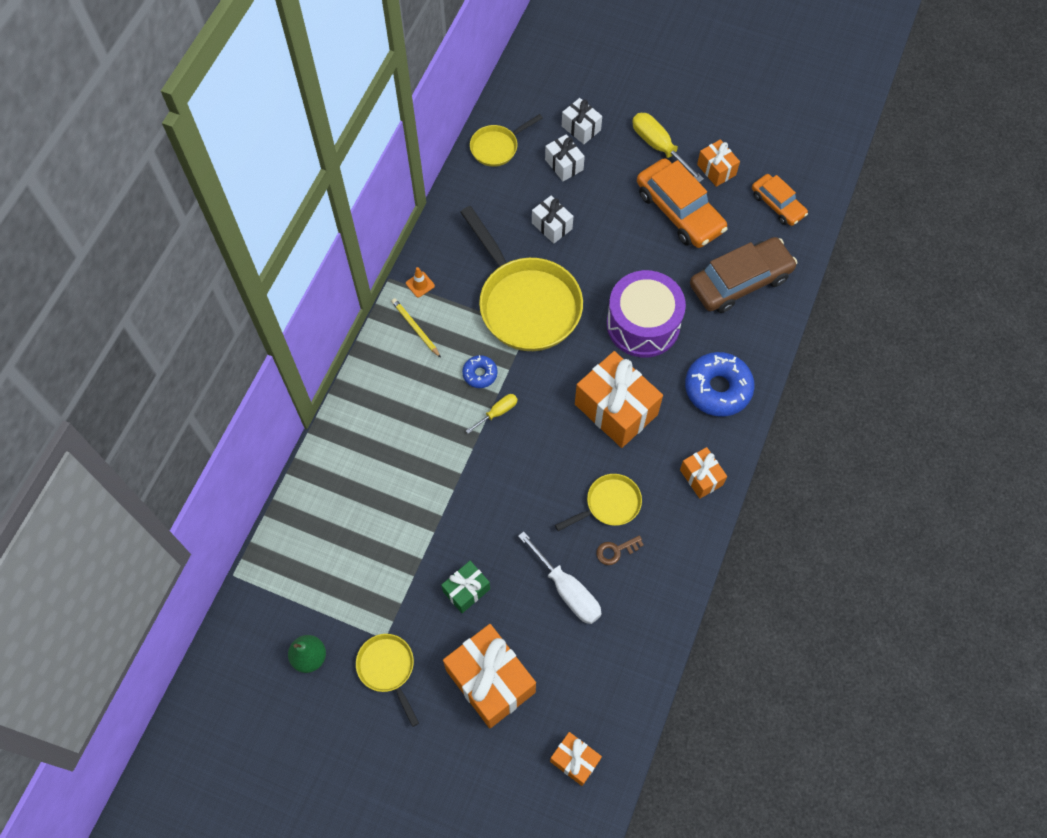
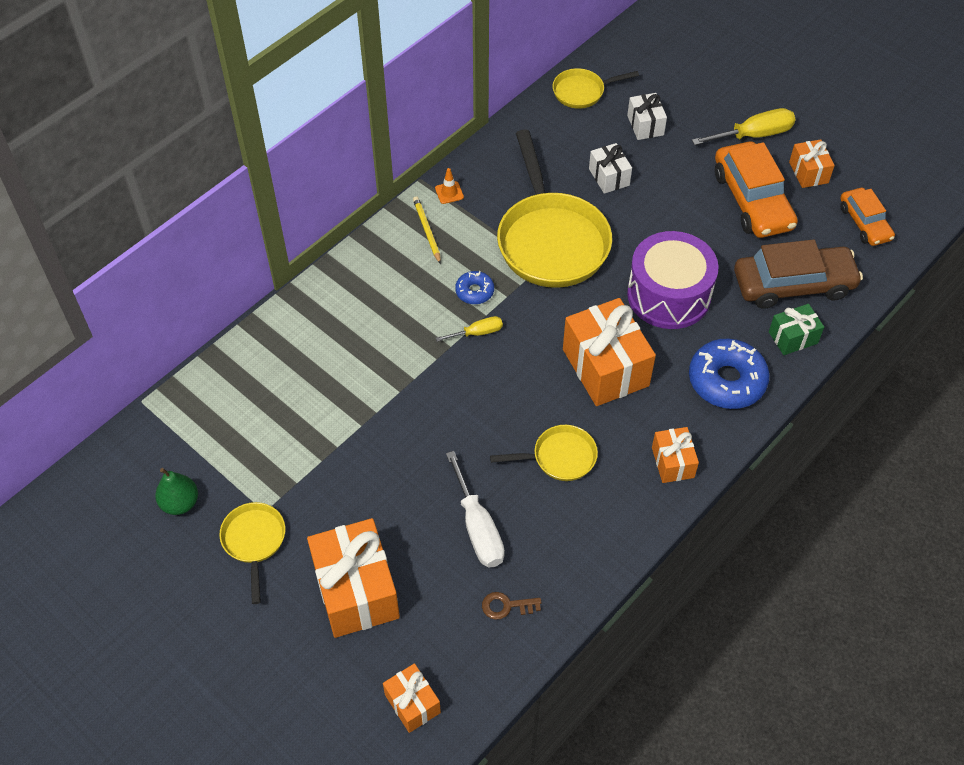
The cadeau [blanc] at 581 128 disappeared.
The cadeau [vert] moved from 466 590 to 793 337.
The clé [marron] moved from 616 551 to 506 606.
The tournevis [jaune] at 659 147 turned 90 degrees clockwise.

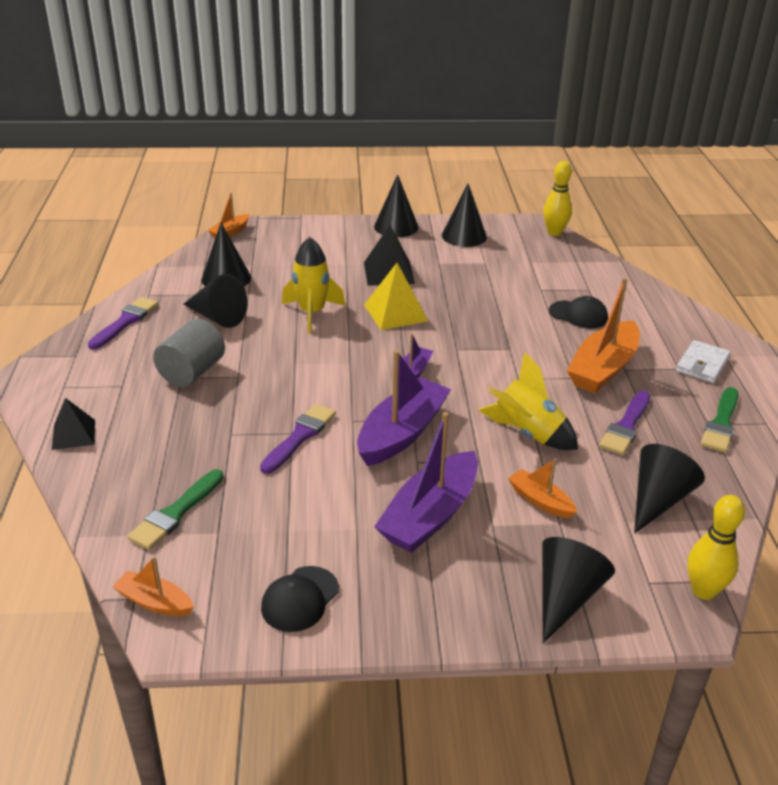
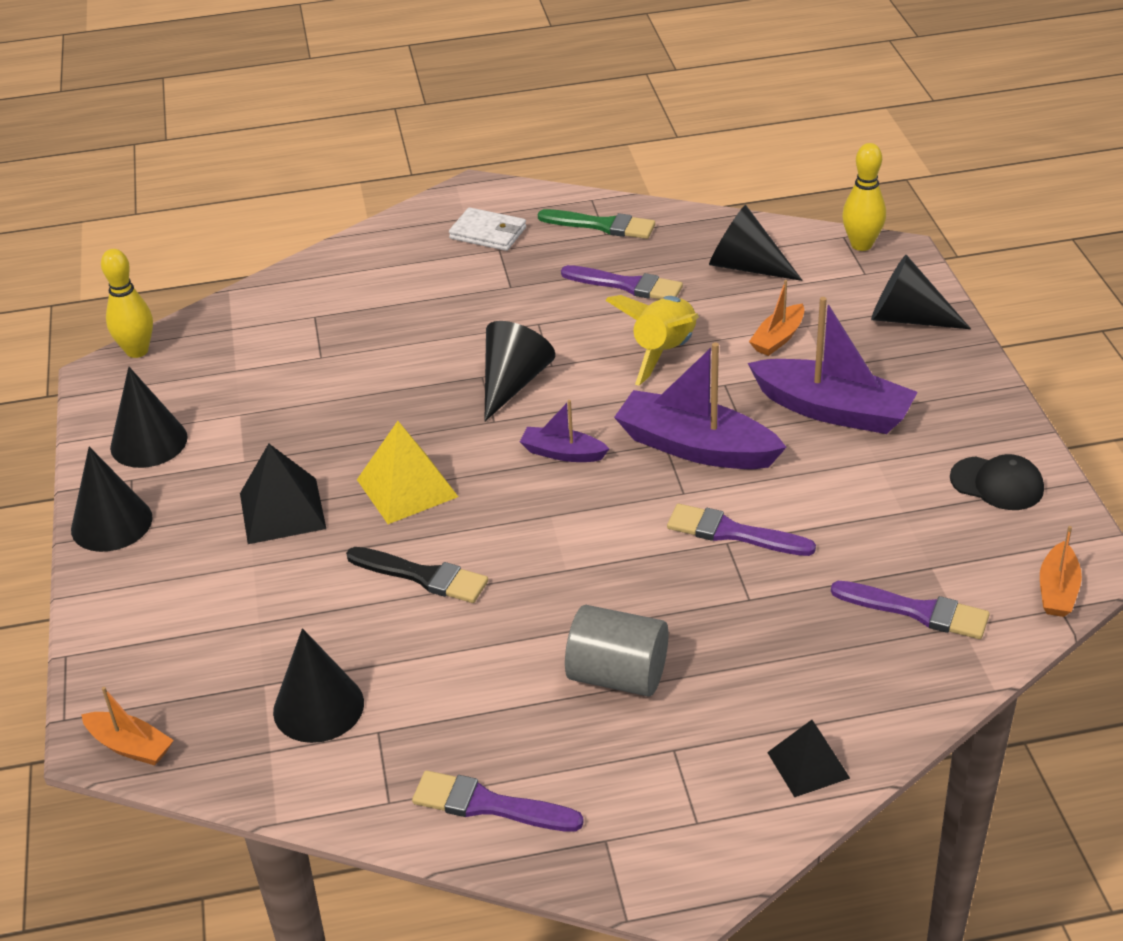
The casquette [noir] at 578 315 disappeared.
The bateau [orange] at 603 368 disappeared.
The cône [noir] moved from 217 317 to 513 383.
The fusée [jaune] at 312 313 was replaced by the pinceau [noir] at 422 576.
The pinceau [vert] at 176 513 became the pinceau [violet] at 917 611.

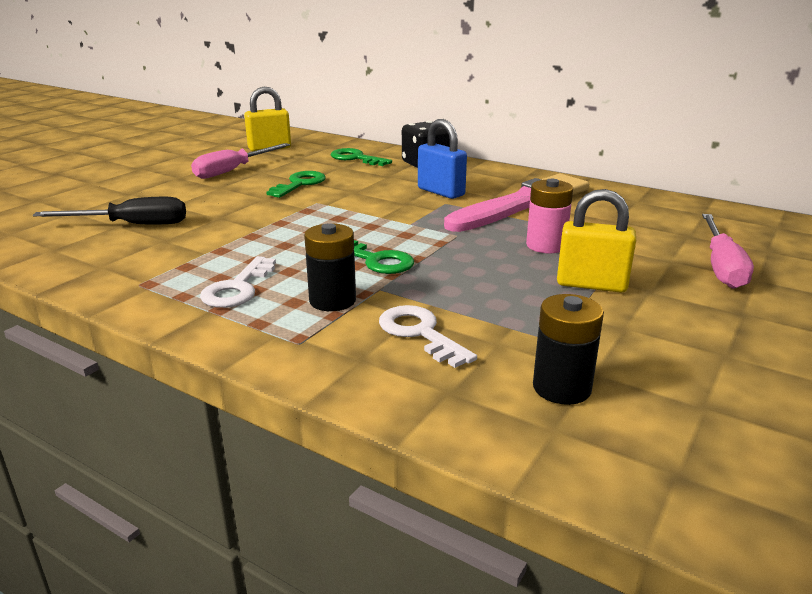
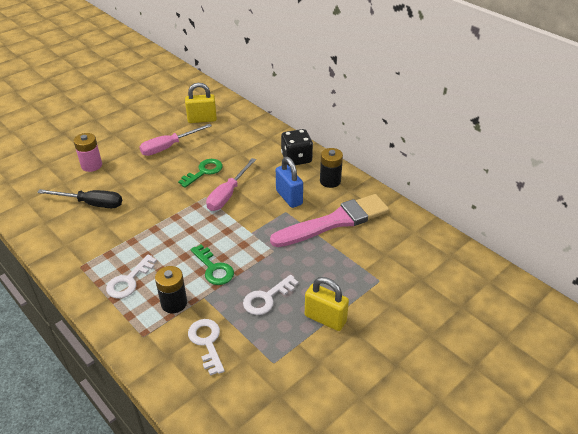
The clé [vert] at 356 158 disappeared.
The clé [blanc] at 266 298 appeared.
The pile [rose] moved from 546 246 to 91 165.
The pile [noir] moved from 561 388 to 330 181.
The tournevis [rose] moved from 721 266 to 228 194.

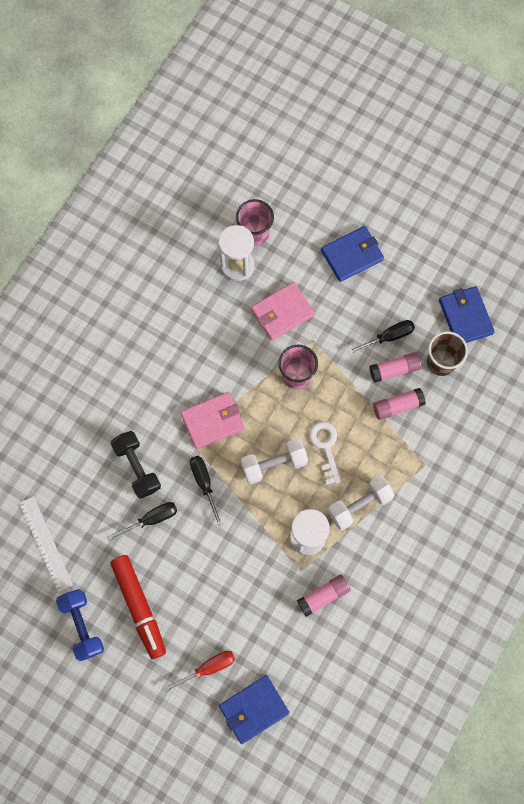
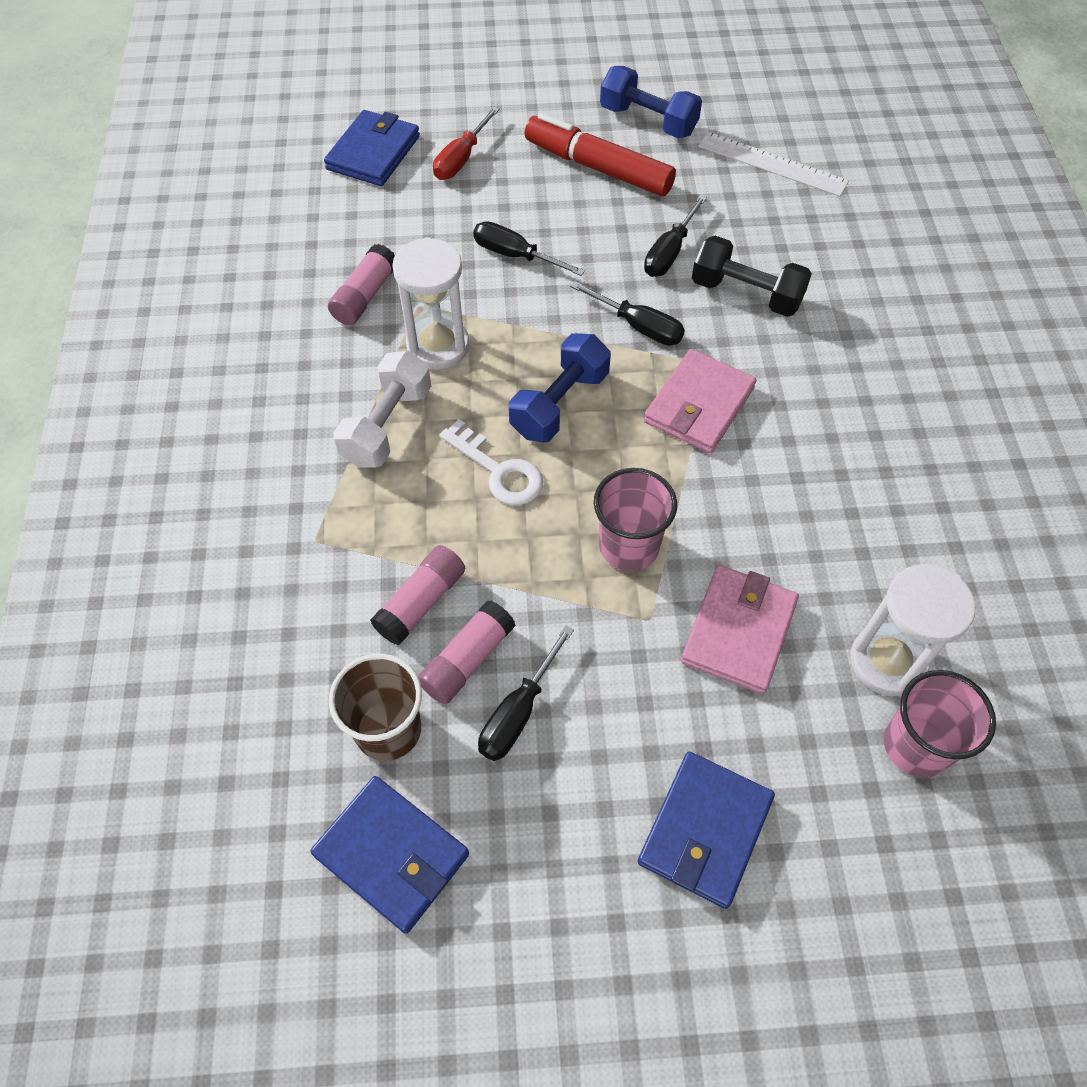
The tournevis [noir] at 514 255 appeared.
The haltère [blanc] at 274 464 became the haltère [bleu] at 559 404.

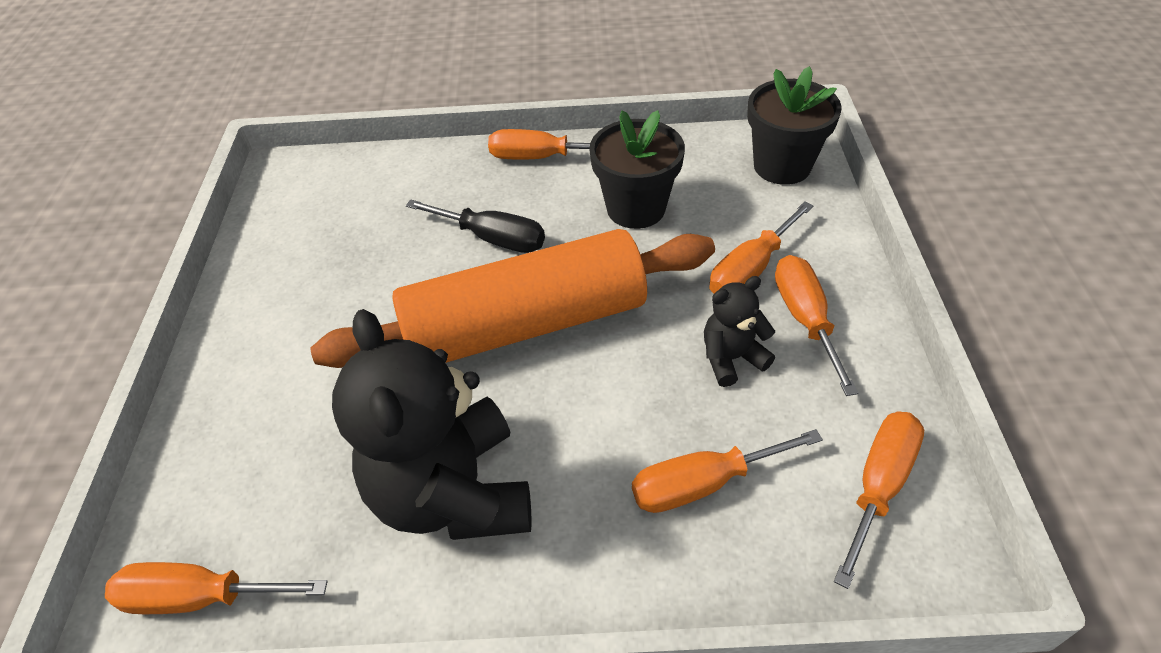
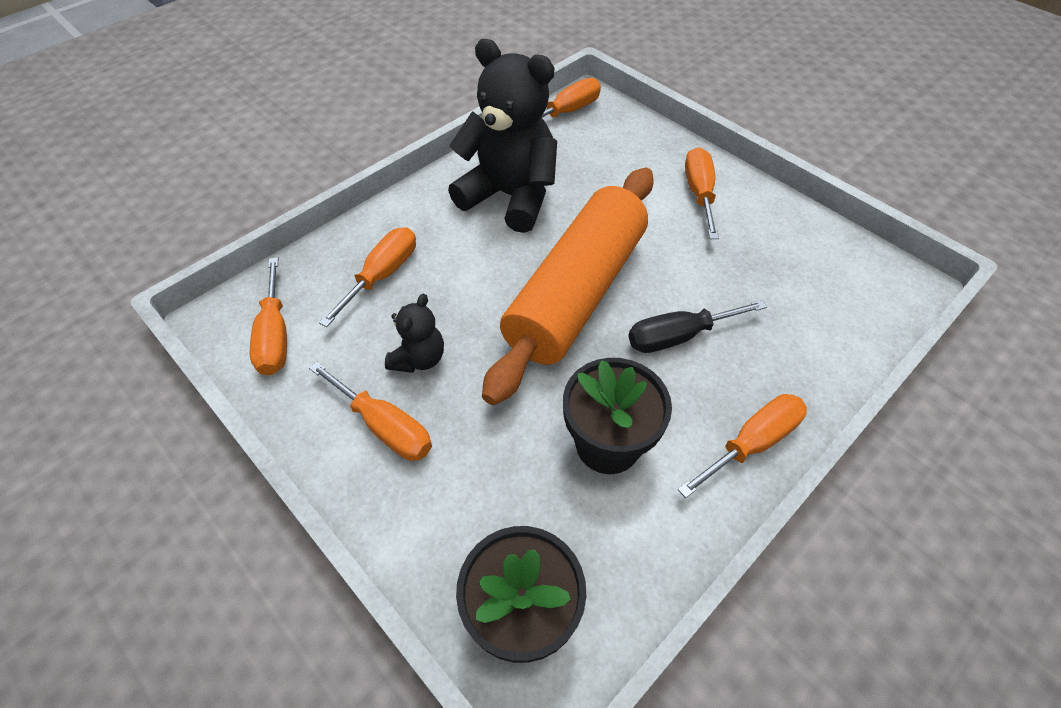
The tournevis [orange] moved from 750 269 to 699 193.

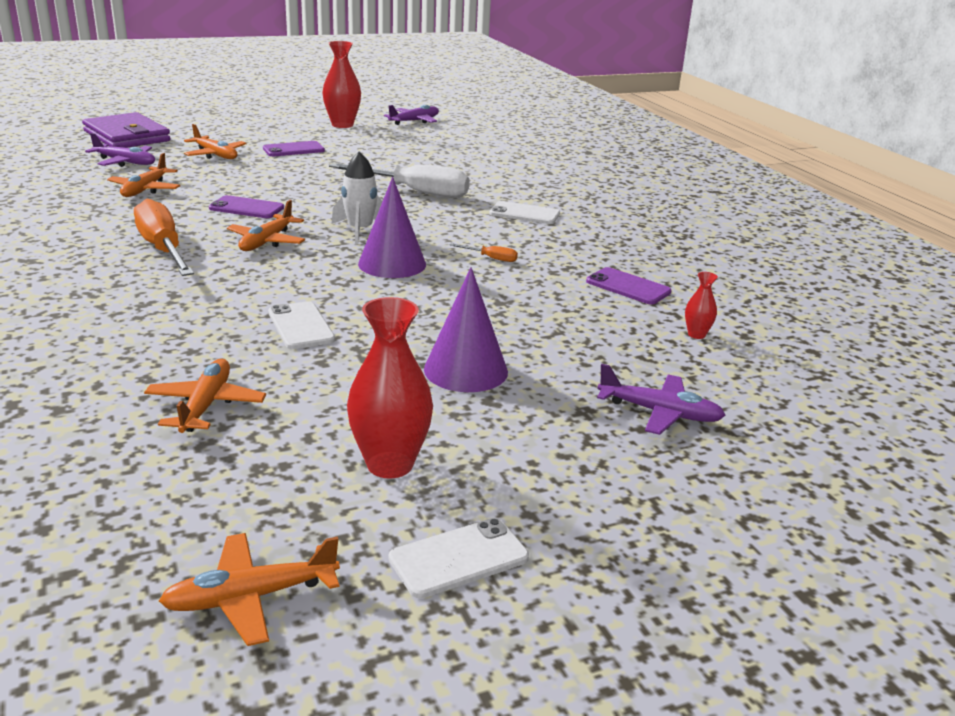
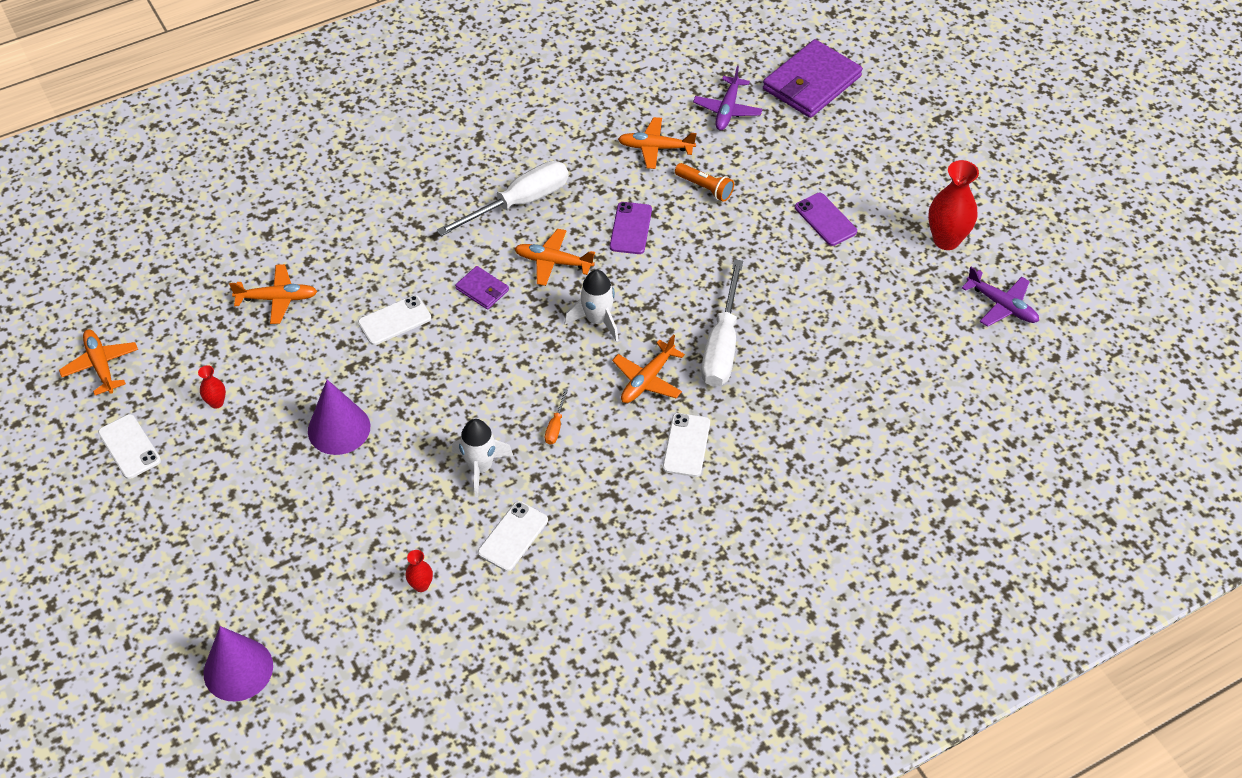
The avion [violet] at 659 413 disappeared.
The fusée [blanc] at 480 467 appeared.
The portefeuille [violet] at 482 289 appeared.
The lampe de poche [orange] at 705 188 appeared.
The avion [orange] moved from 215 155 to 647 379.
The cône [violet] moved from 392 264 to 238 669.
The tournevis [orange] at 163 249 became the tournevis [blanc] at 519 203.
The téléphone [violet] at 628 287 became the téléphone [blanc] at 513 536.
The vase [rouge] at 390 464 changed to 0.49 times the size.

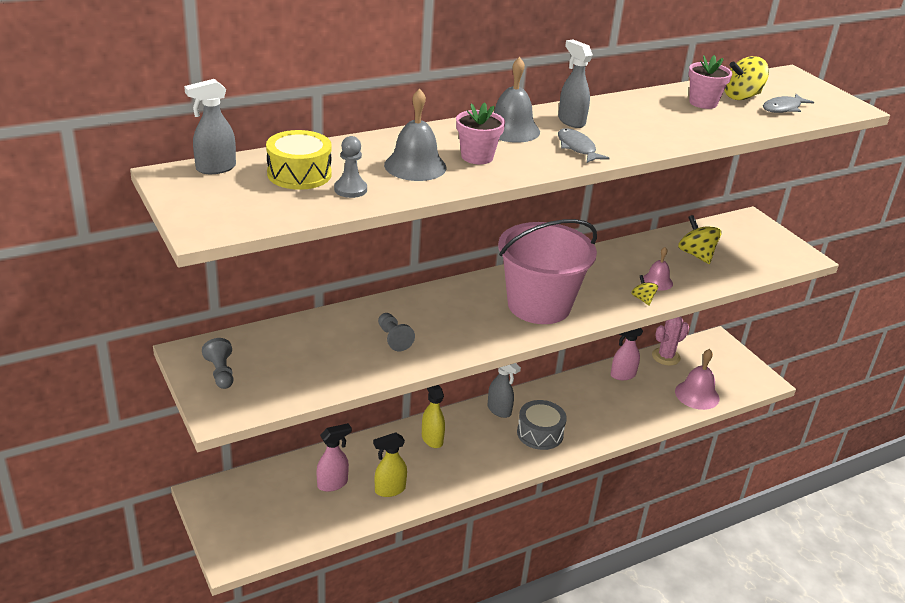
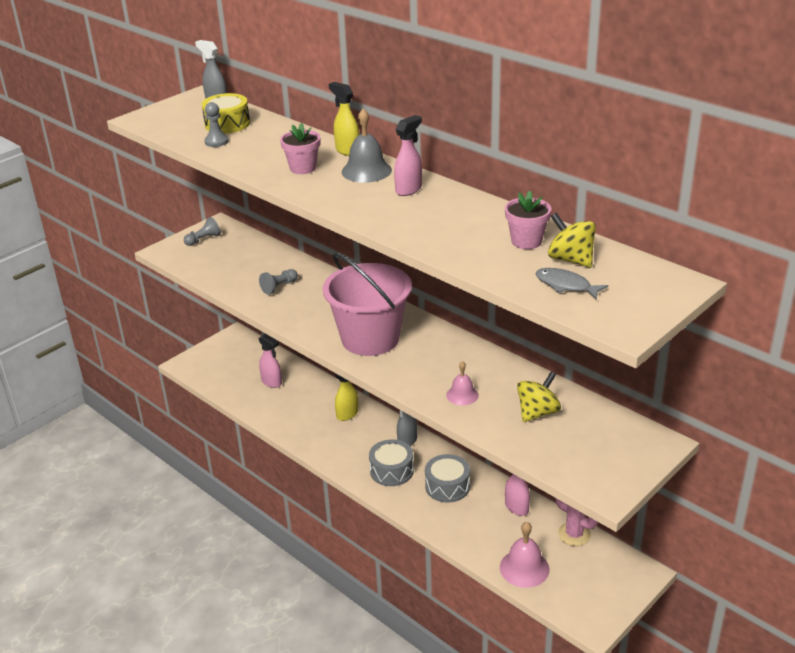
The cloche [gris] at 415 166 disappeared.
The poisson [gris] at 577 148 disappeared.
The toupie [jaune] at 643 299 disappeared.
The tambour [gris] at 447 486 appeared.
The vaporisateur [jaune] moved from 389 490 to 347 151.
The vaporisateur [gris] at 571 121 became the vaporisateur [rose] at 409 189.

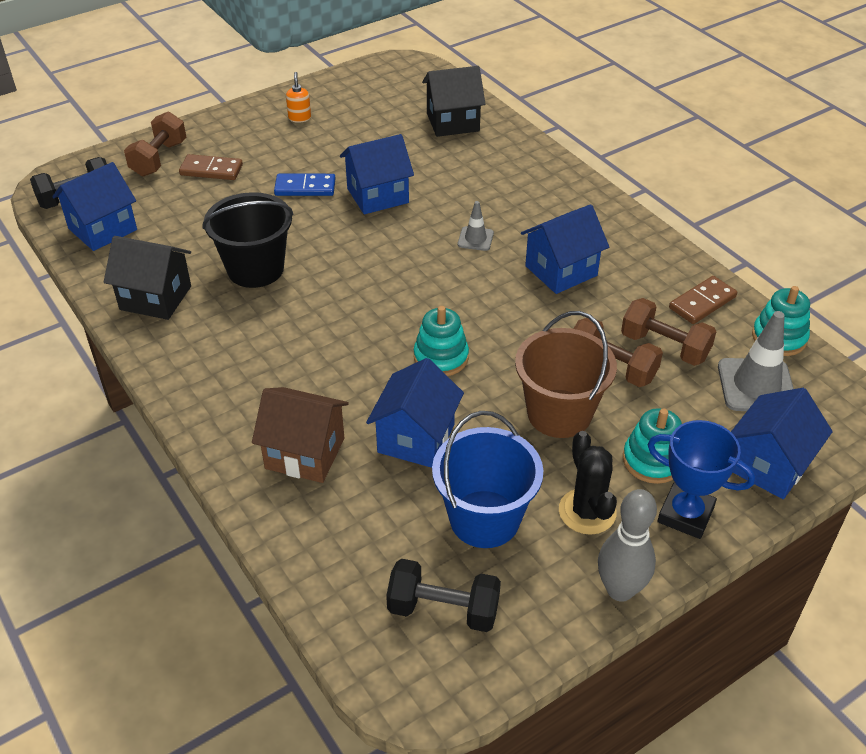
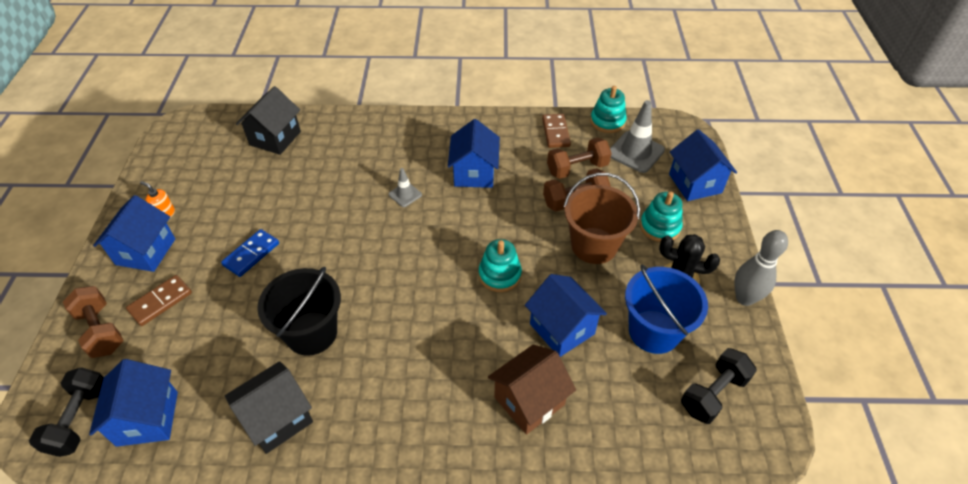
The trophée [bleu] at 685 515 disappeared.
The maison [bleu] moved from 377 195 to 145 251.

